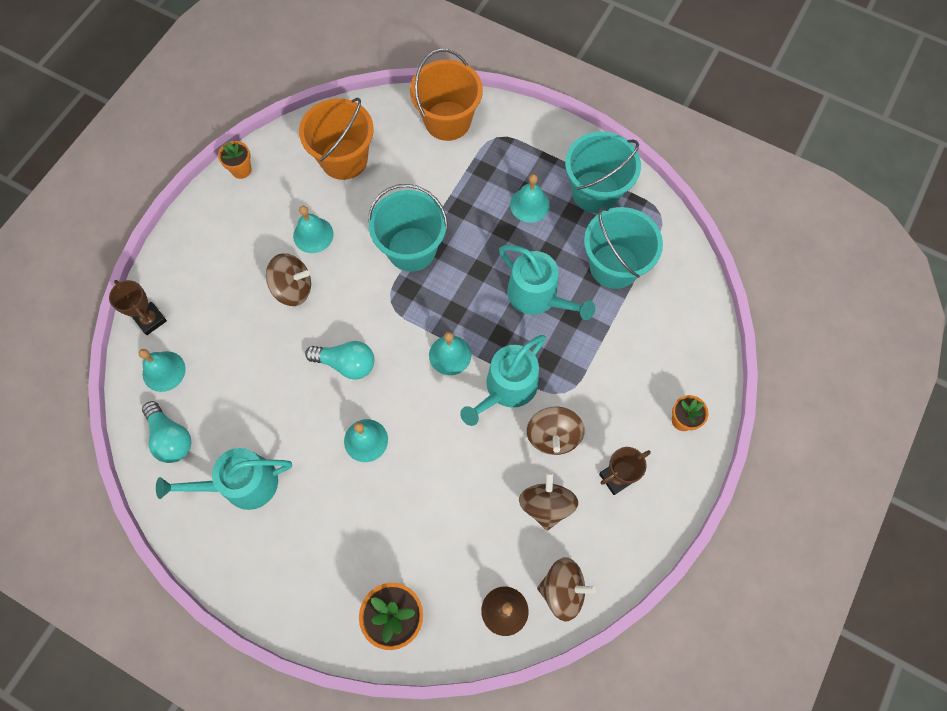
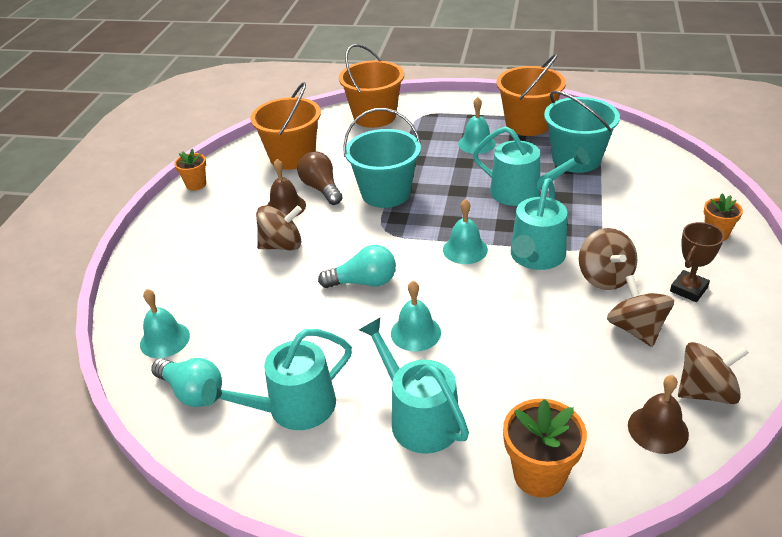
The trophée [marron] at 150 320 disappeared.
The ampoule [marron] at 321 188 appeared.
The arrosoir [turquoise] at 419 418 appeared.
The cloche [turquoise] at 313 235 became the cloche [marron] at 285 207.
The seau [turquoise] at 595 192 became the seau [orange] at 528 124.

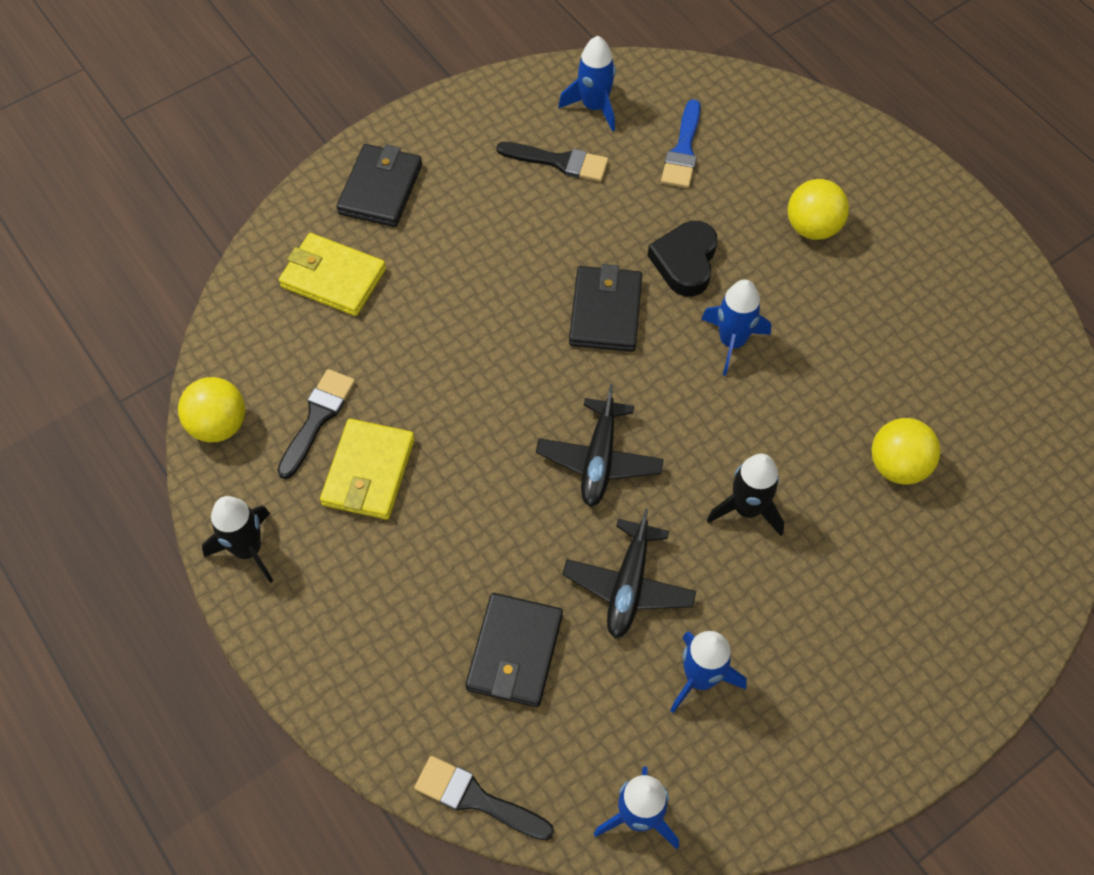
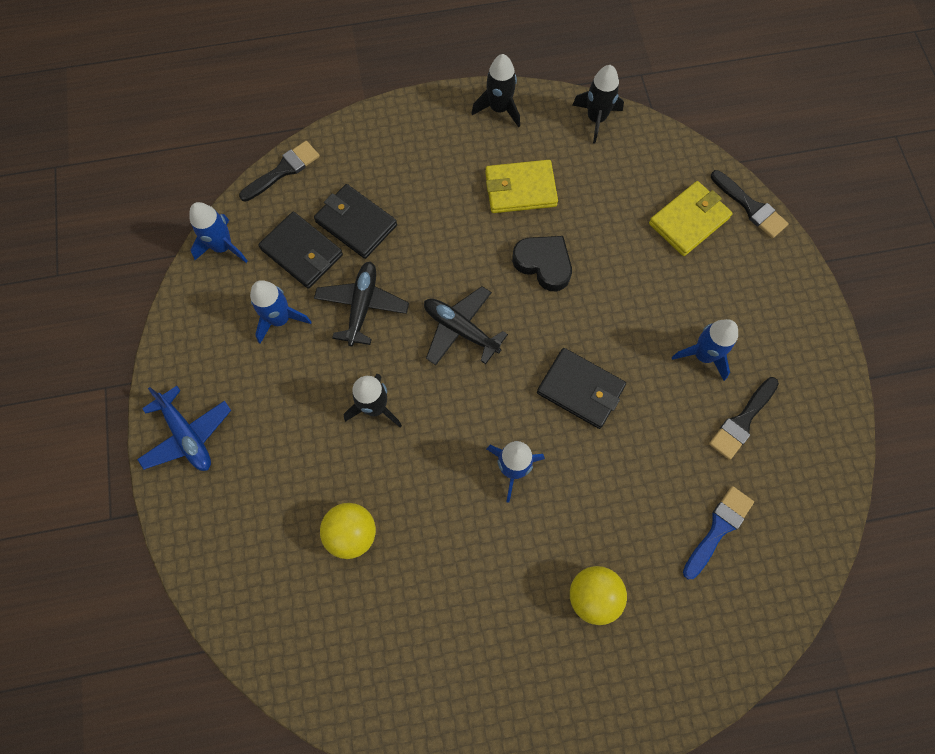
The avion [bleu] at 187 435 appeared.
The pinceau [noir] moved from 317 418 to 750 207.
The portefeuille [noir] moved from 380 189 to 302 252.
The fusée [bleu] moved from 594 107 to 703 355.
The cœur [noir] moved from 685 262 to 543 264.
The balle [jaune] at 219 425 was replaced by the fusée [noir] at 596 119.
The portefeuille [jaune] at 369 472 turned 45 degrees counterclockwise.
The avion [noir] at 628 585 turned 60 degrees clockwise.
The pinceau [bleu] at 683 150 turned 90 degrees clockwise.

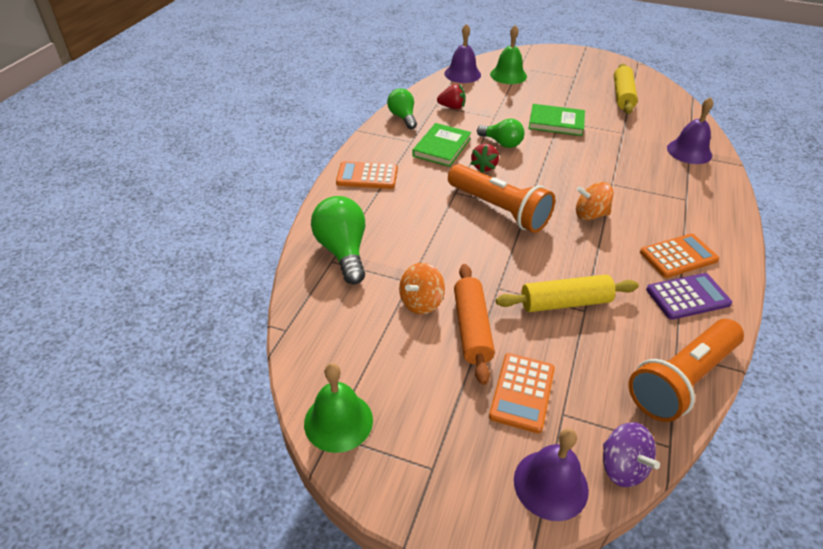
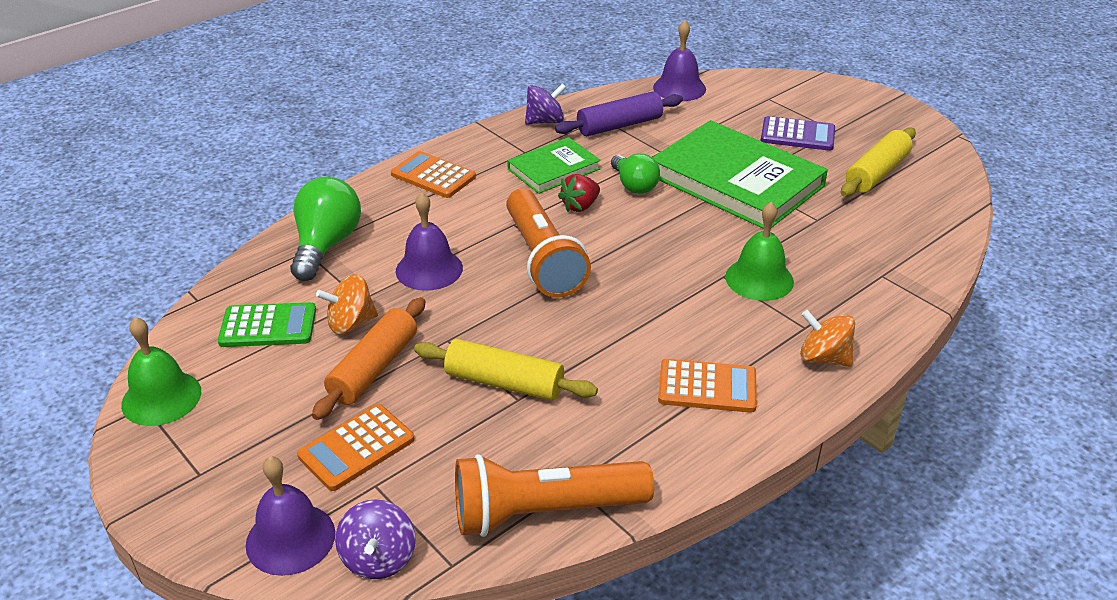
The calculatrice [vert] at 268 326 appeared.
The cloche [vert] moved from 508 75 to 759 279.
The toupie [orange] moved from 590 215 to 823 358.
The calculatrice [violet] moved from 687 297 to 797 135.
The cloche [violet] moved from 689 151 to 429 269.
The ampoule [vert] at 403 117 was replaced by the toupie [violet] at 545 121.
The fraise [rouge] at 452 107 was replaced by the rouleau à pâtisserie [violet] at 619 125.
The livre [vert] at 556 122 changed to 1.85 times the size.

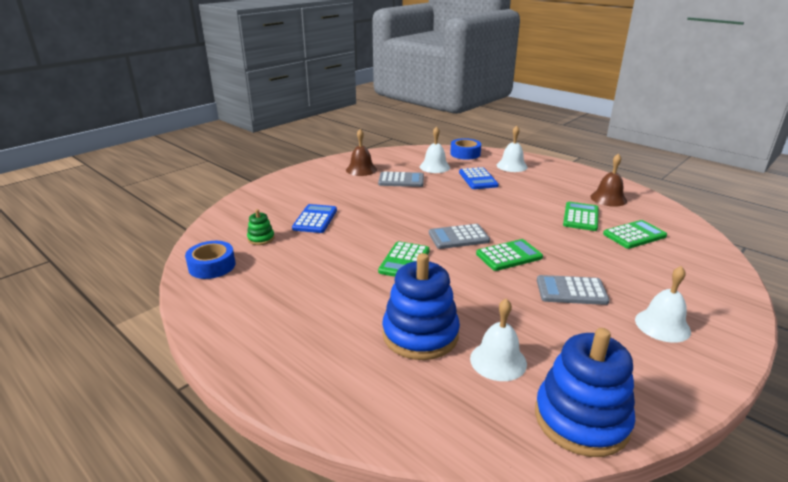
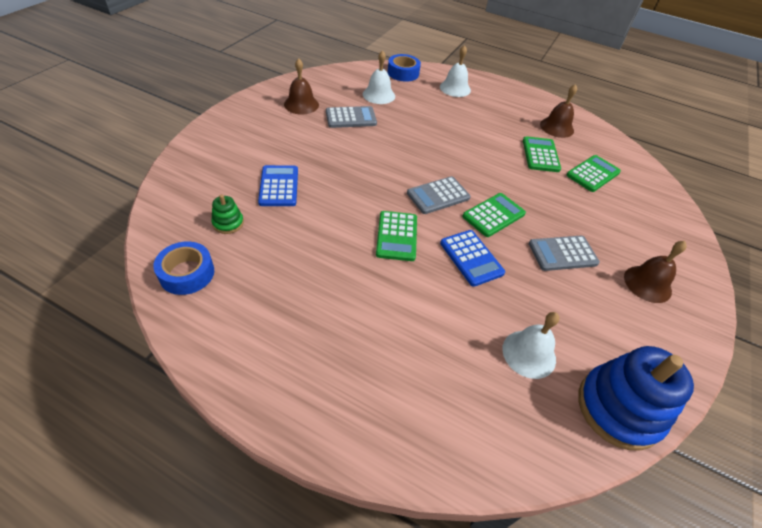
The jouet à empiler [bleu] at 420 334 disappeared.
The calculatrice [bleu] moved from 478 179 to 471 258.
The cloche [blanc] at 662 325 became the cloche [marron] at 647 284.

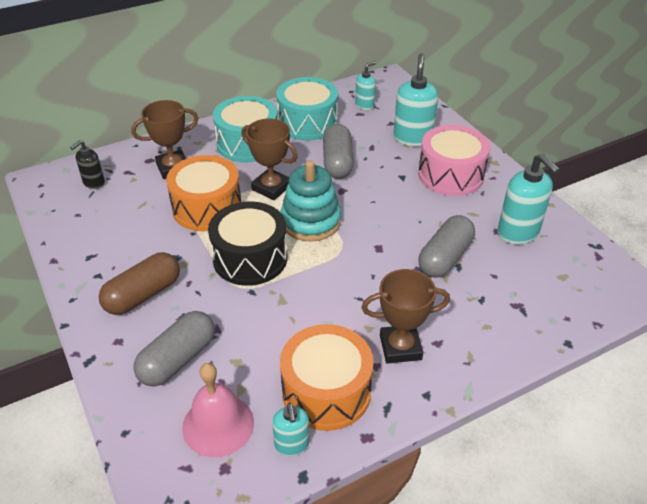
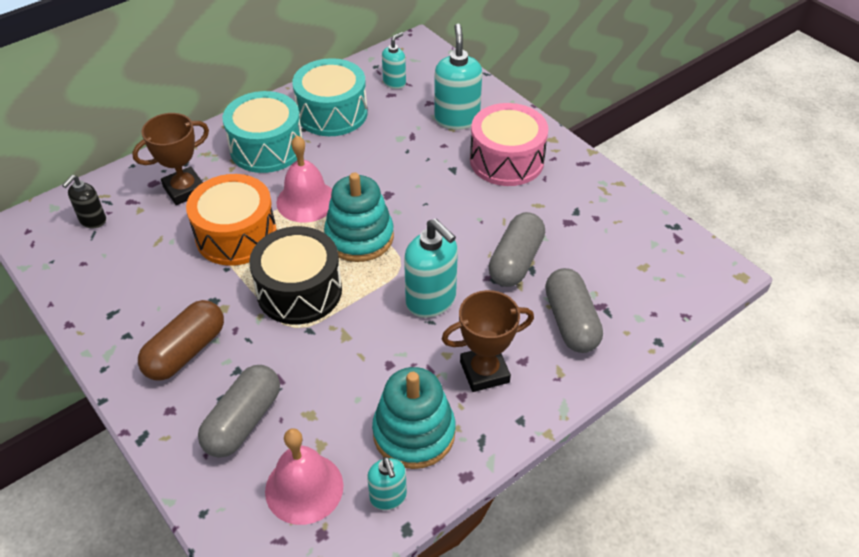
The gélule [gris] moved from 337 162 to 571 322.
The distributeur de savon [turquoise] moved from 518 233 to 431 301.
The trophée [marron] at 271 188 was replaced by the cloche [rose] at 306 201.
The tambour [orange] at 326 391 was replaced by the jouet à empiler [turquoise] at 414 433.

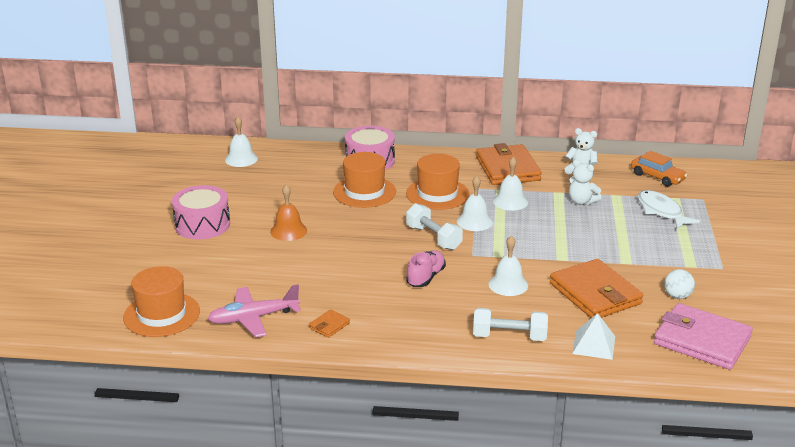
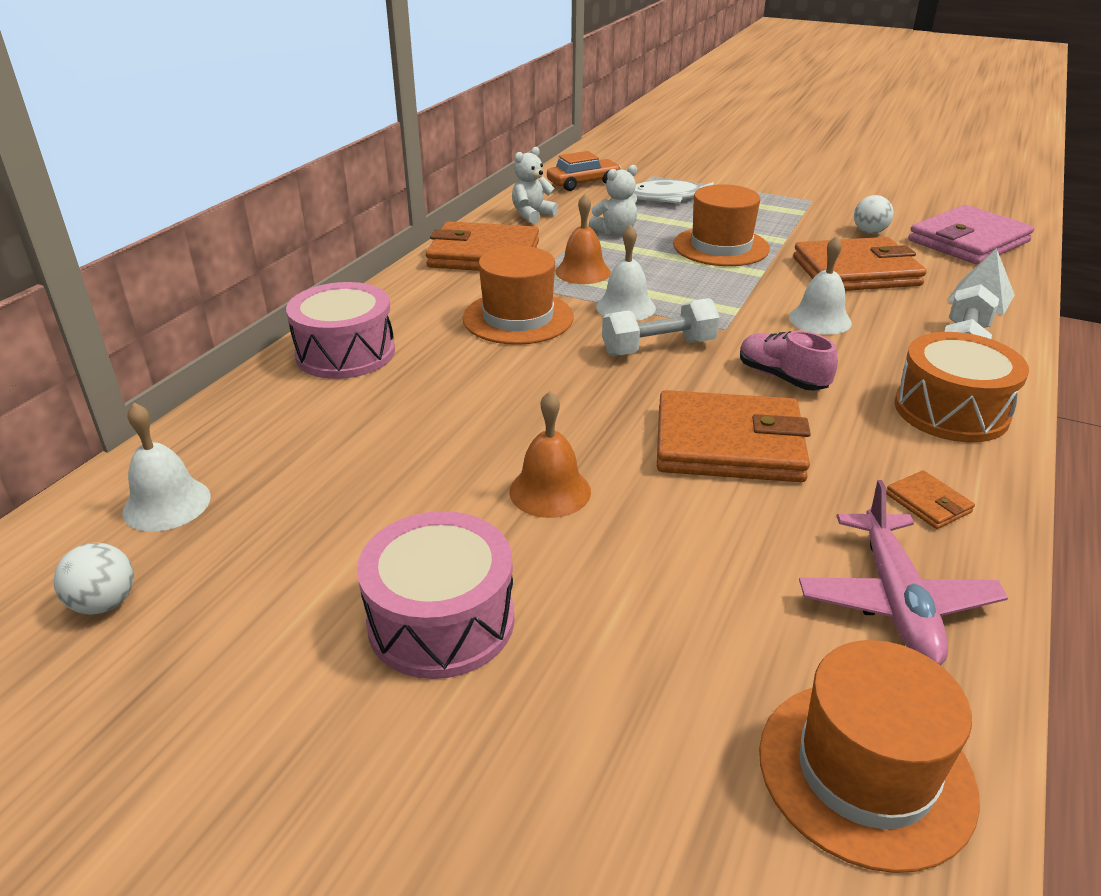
The balle [blanc] at 104 603 appeared.
The portefeuille [orange] at 728 444 appeared.
The tambour [orange] at 951 411 appeared.
The chapeau [orange] moved from 364 192 to 721 247.
The cloche [blanc] at 510 201 became the cloche [orange] at 583 272.

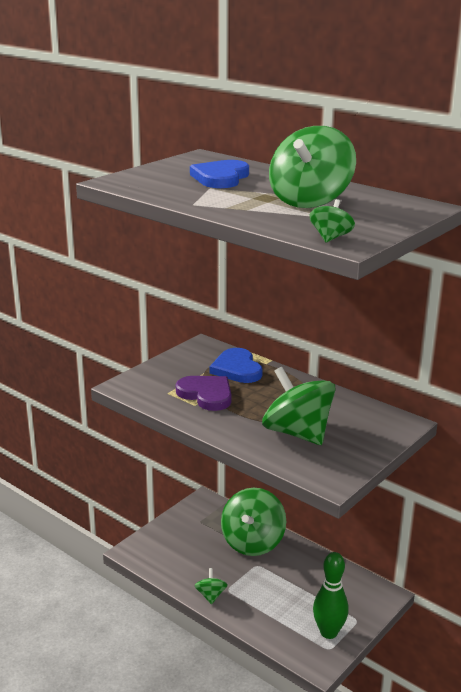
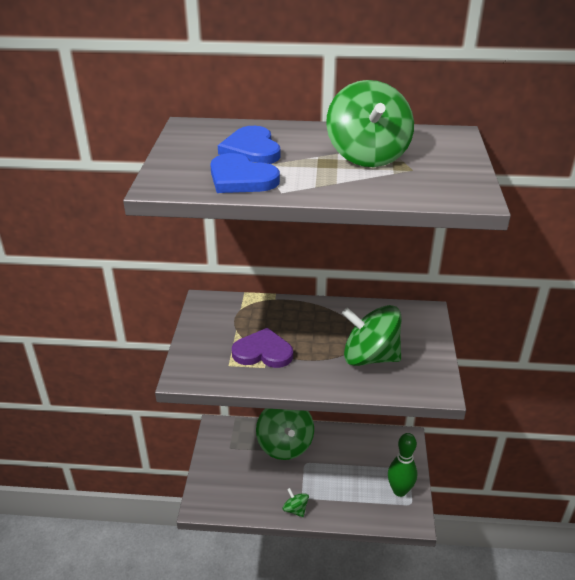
The toupie [vert] at 330 238 disappeared.
The cœur [bleu] moved from 237 369 to 241 178.

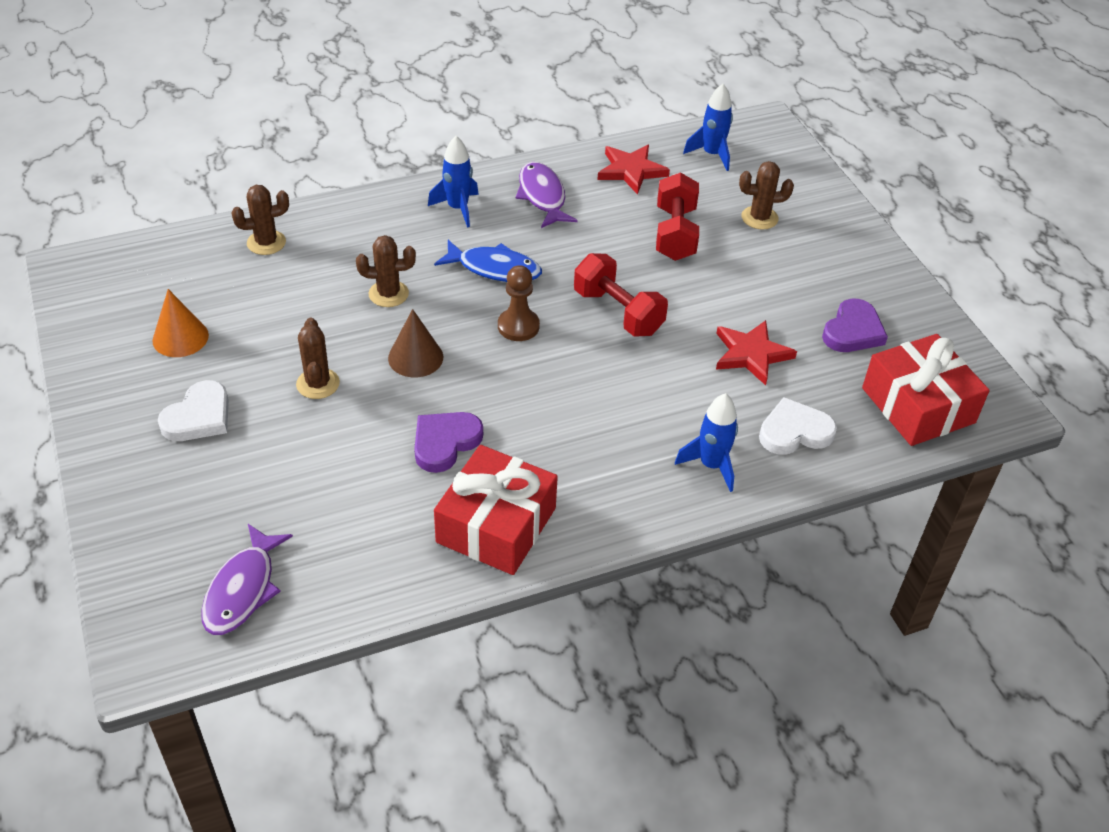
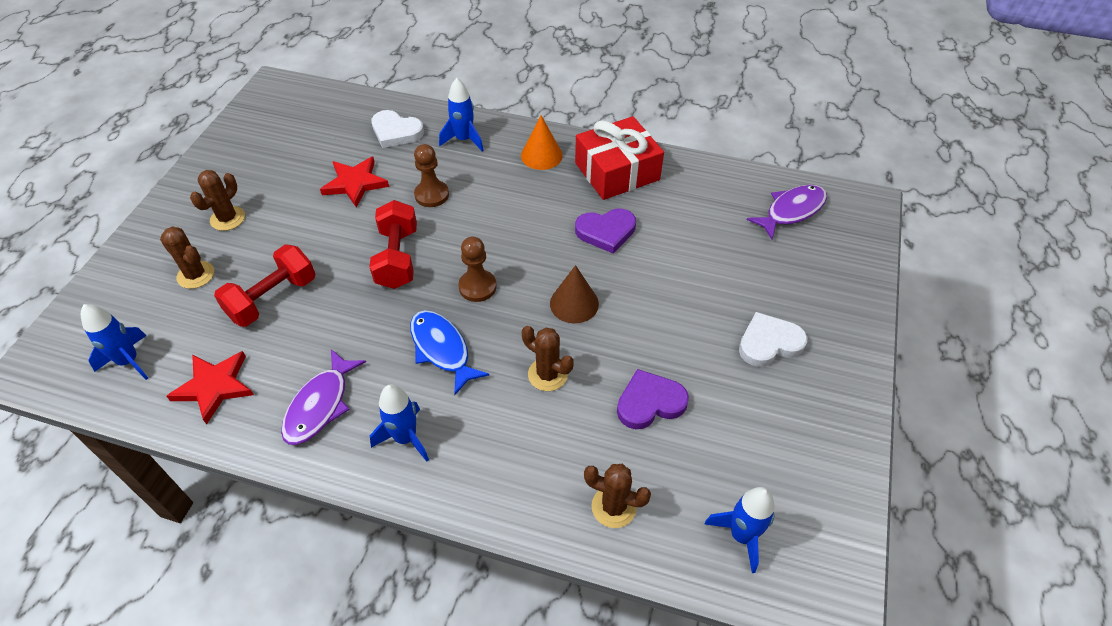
The cadeau [rouge] at 918 405 disappeared.
The pion [marron] at 431 195 appeared.
The fusée [bleu] at 741 535 appeared.
The cône [orange] moved from 180 337 to 541 155.
The cactus [marron] moved from 318 384 to 227 218.
The cœur [violet] moved from 853 331 to 650 402.

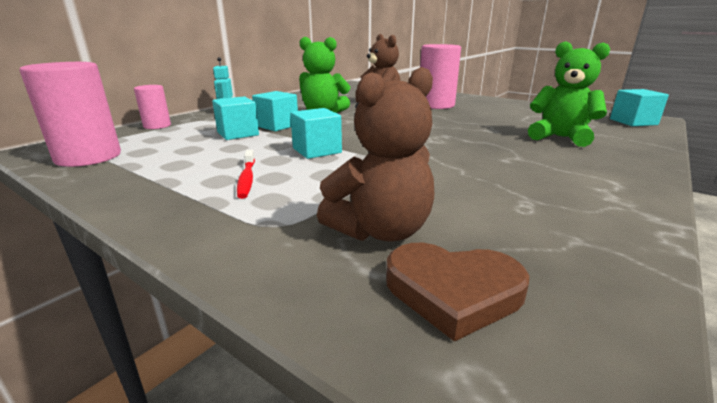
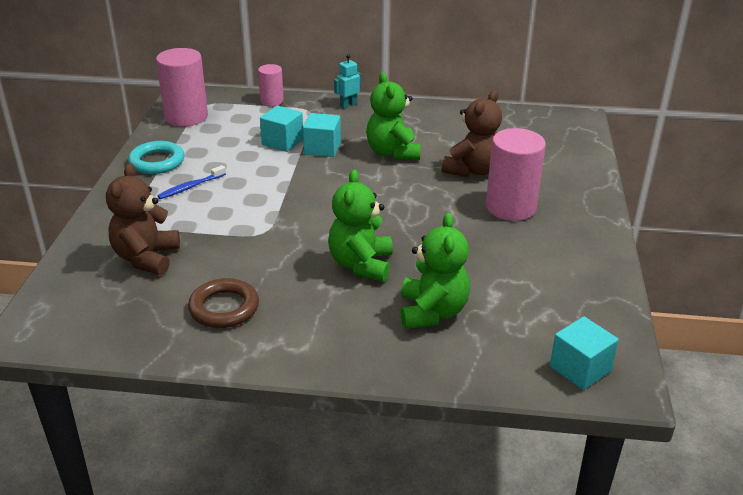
The cube [turquoise] at 317 150 disappeared.
The cœur [marron] at 453 292 disappeared.
The anneau [turquoise] at 157 162 appeared.
The anneau [marron] at 224 308 appeared.
The ours en peluche [vert] at 361 264 appeared.
The brosse à dents [rouge] at 247 179 became the brosse à dents [bleu] at 191 187.
The ours en peluche [marron] at 380 231 turned 75 degrees clockwise.

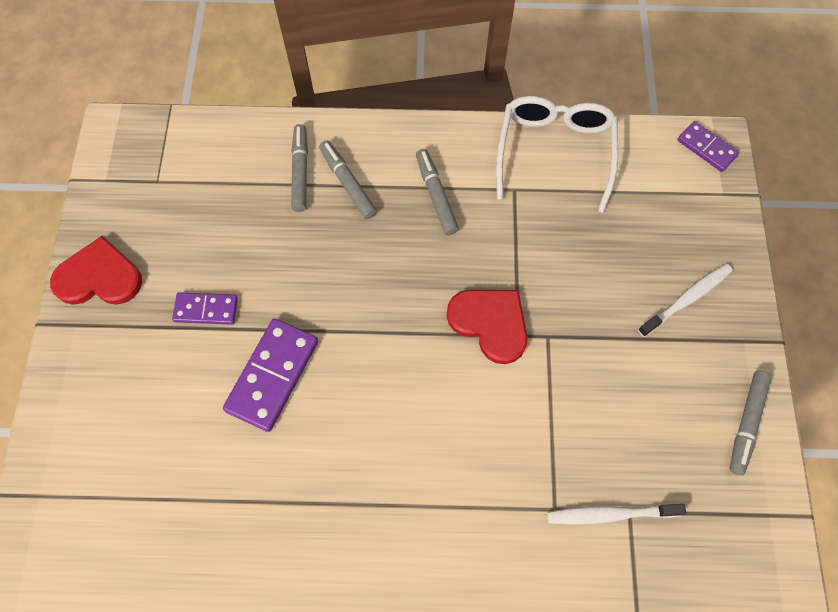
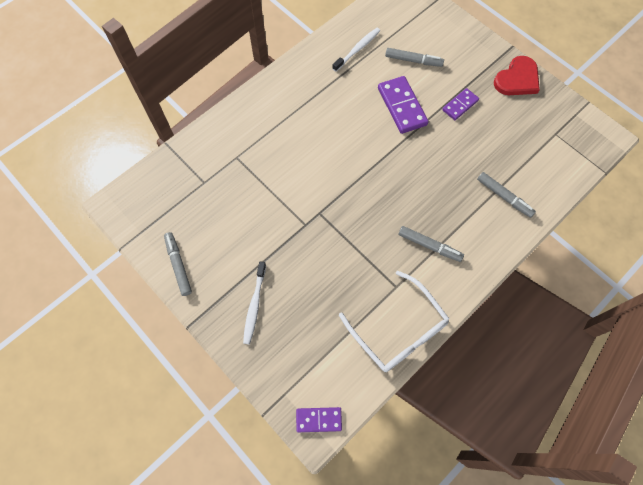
The cœur [rouge] at 490 323 disappeared.
The feutre [gris] moved from 347 183 to 413 60.
The brosse à dents [blanc] moved from 610 514 to 357 49.

